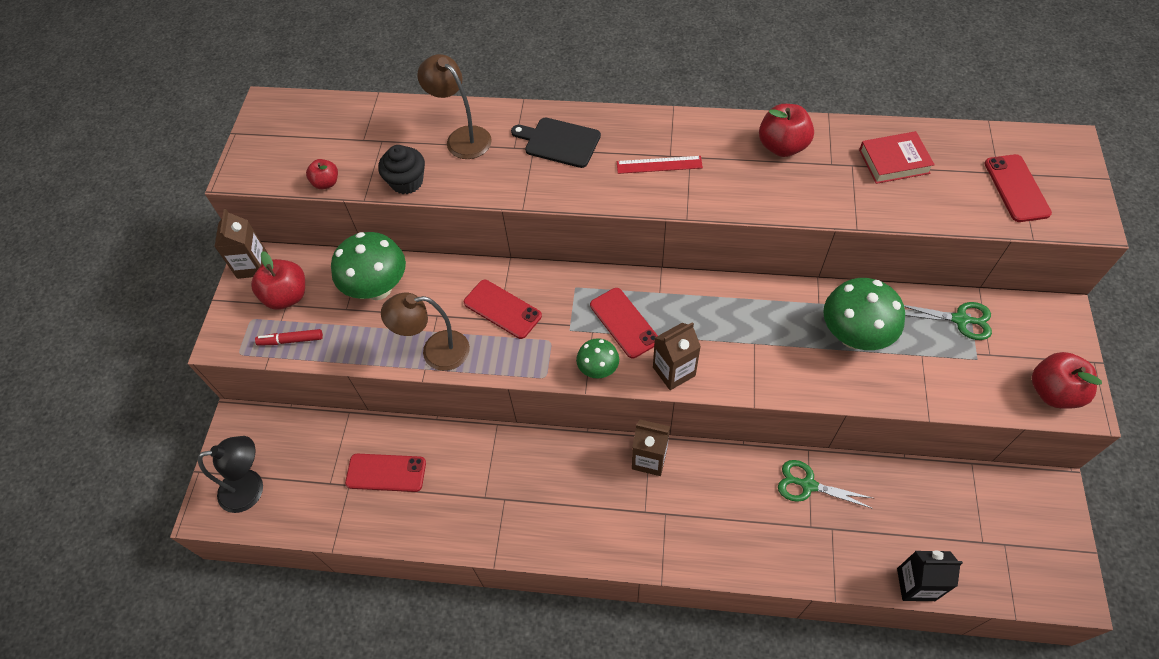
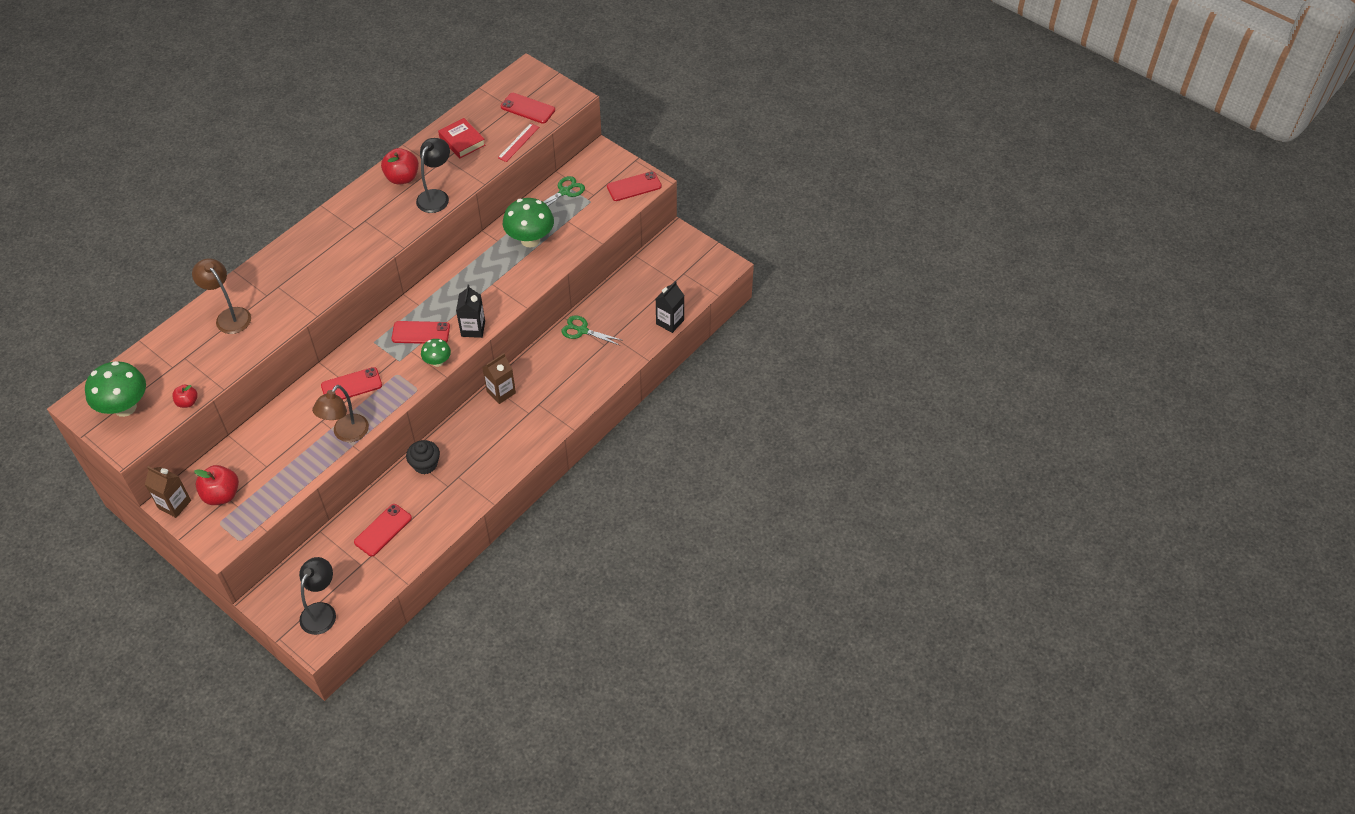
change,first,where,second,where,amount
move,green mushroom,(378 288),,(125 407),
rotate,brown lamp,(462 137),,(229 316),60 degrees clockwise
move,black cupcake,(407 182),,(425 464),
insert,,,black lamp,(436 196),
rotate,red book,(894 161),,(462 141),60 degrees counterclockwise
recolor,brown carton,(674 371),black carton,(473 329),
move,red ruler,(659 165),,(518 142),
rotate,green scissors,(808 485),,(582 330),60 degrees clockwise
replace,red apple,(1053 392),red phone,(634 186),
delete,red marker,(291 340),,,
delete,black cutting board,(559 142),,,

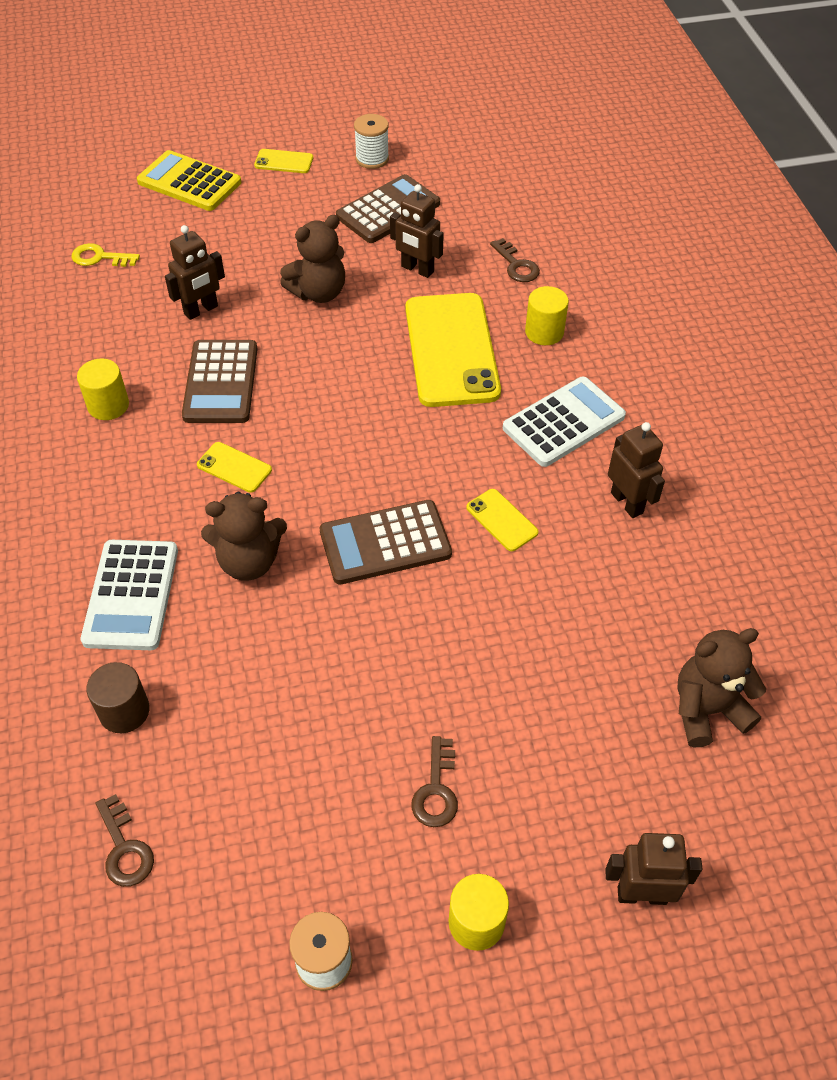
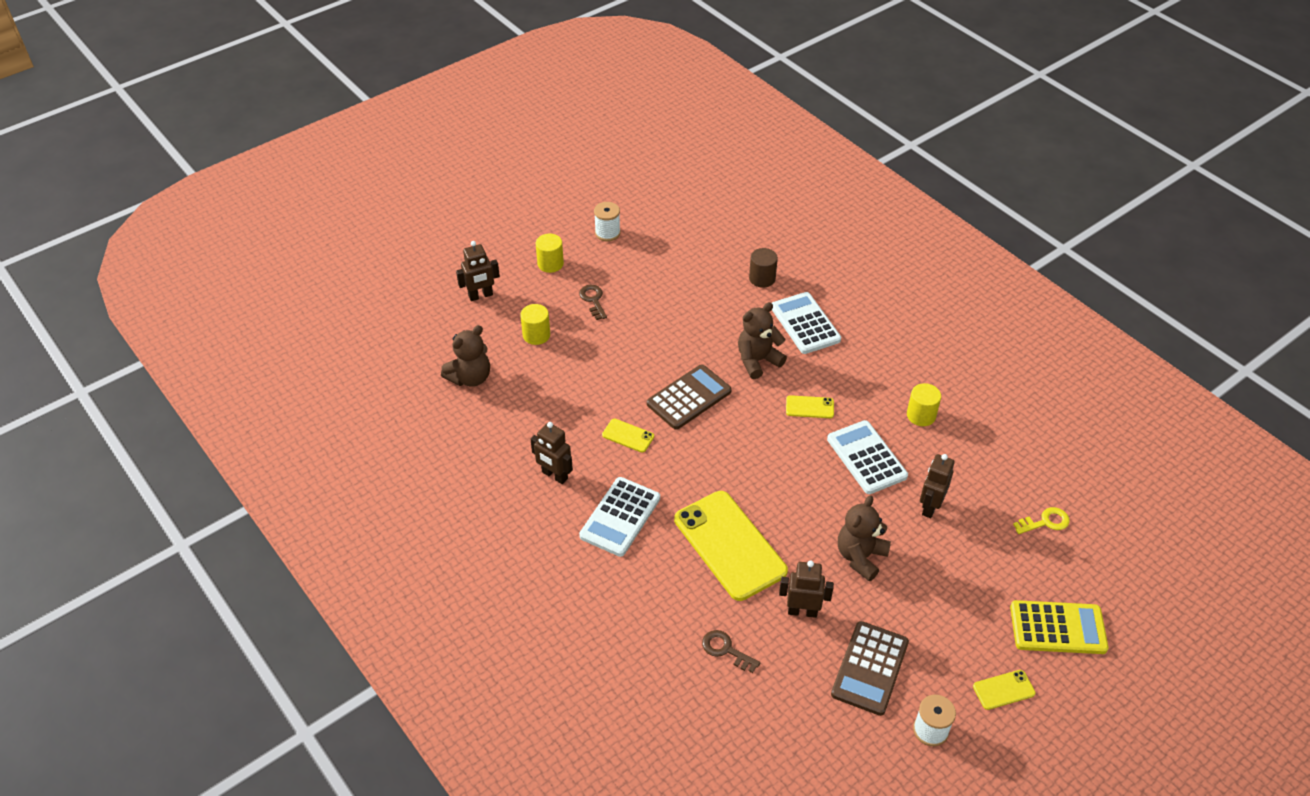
change,first,where,second,where,amount
move,yellow cylinder,(544 332),,(536 335),
recolor,brown calculator,(221 382),white calculator,(866 458),
delete,brown key,(124 848),,,

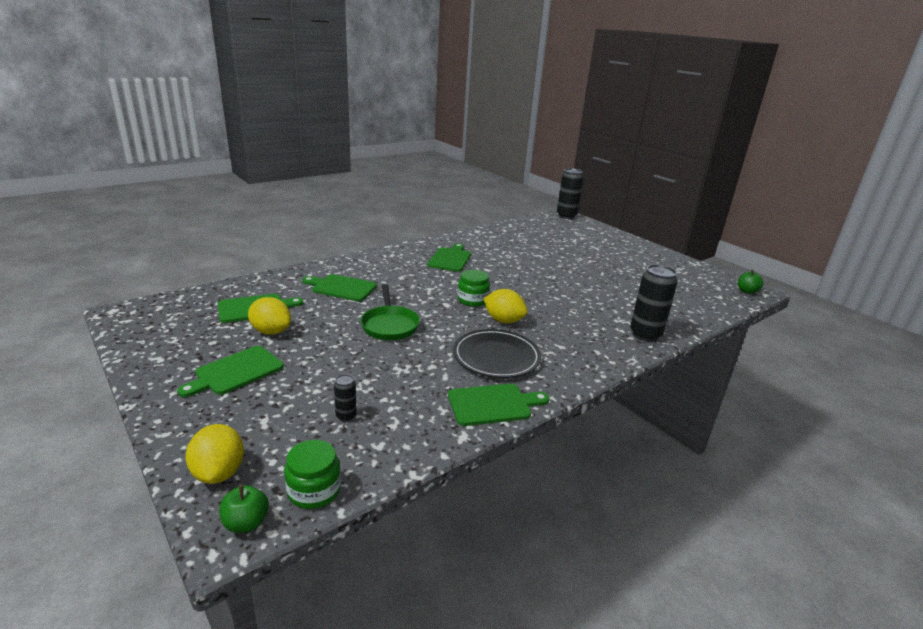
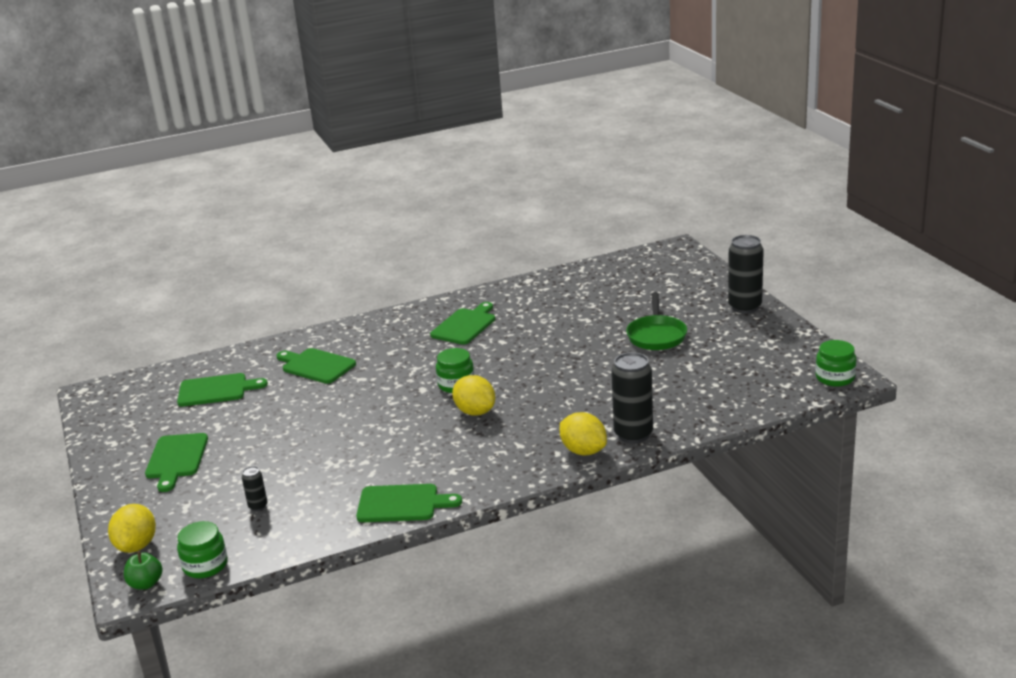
change,first,where,second,where,amount
rotate,green cutting board,(236 372),,(176 459),60 degrees counterclockwise
move,yellow lemon,(271 331),,(583 451),
move,green pan,(389 325),,(656 335),
move,black can,(566 216),,(745 307),
replace,green apple,(746 291),green jar,(835 378),
delete,black plate,(496 357),,,

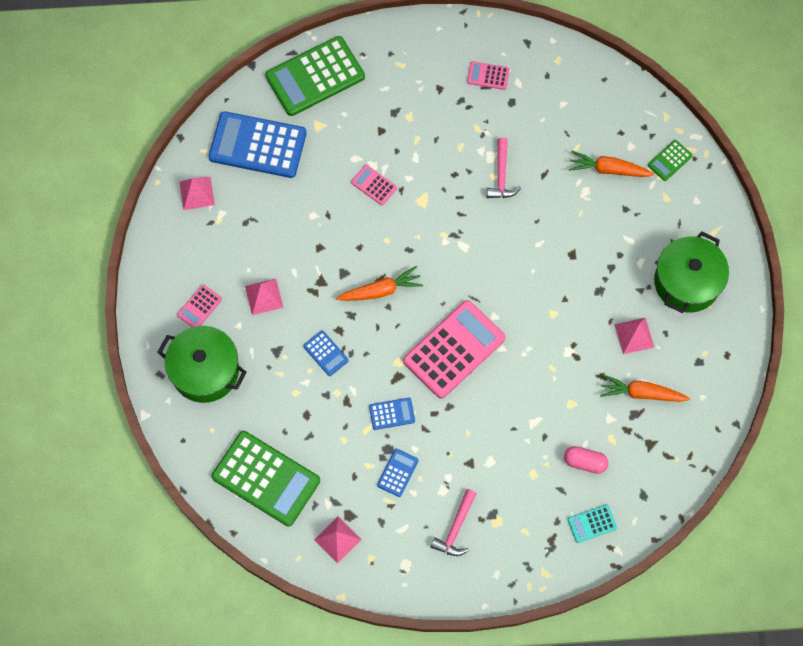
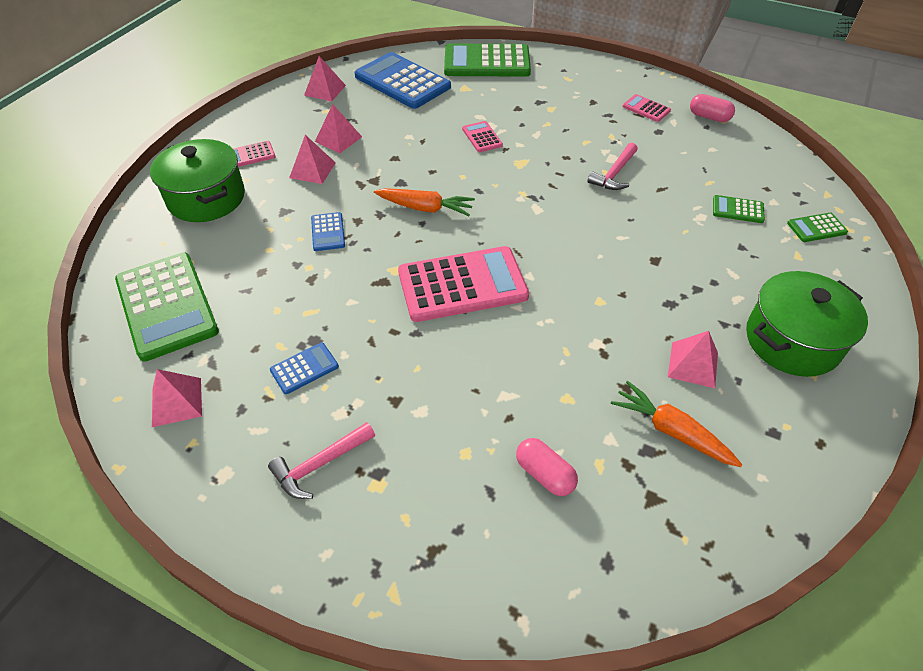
change,first,where,second,where,amount
insert,,,pink pyramid,(338 139),
insert,,,pink capsule,(709 117),
replace,orange carrot,(608 169),green calculator,(737 210),
delete,blue calculator,(392 413),,,
delete,turquoise calculator,(592 524),,,

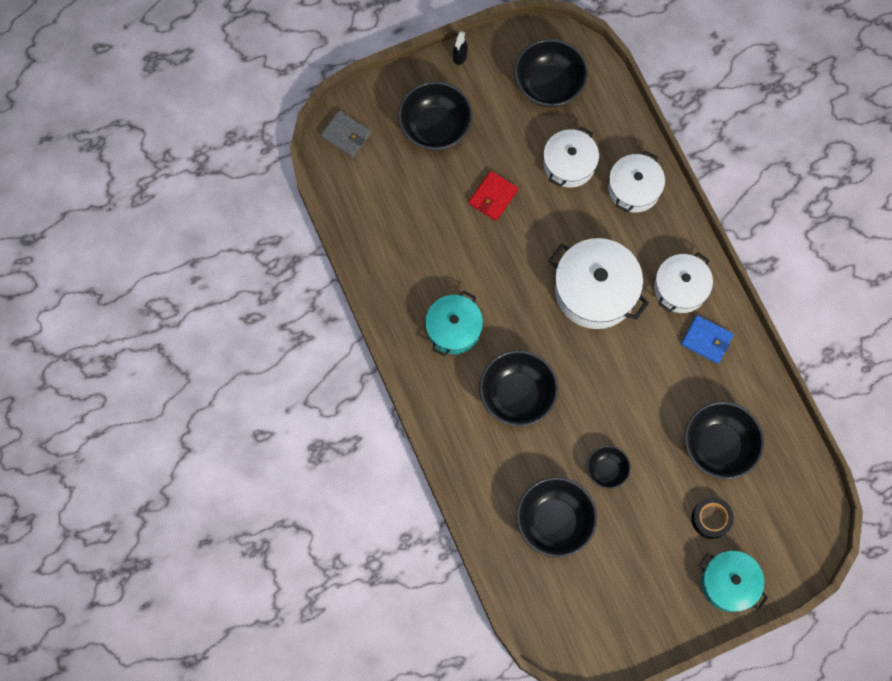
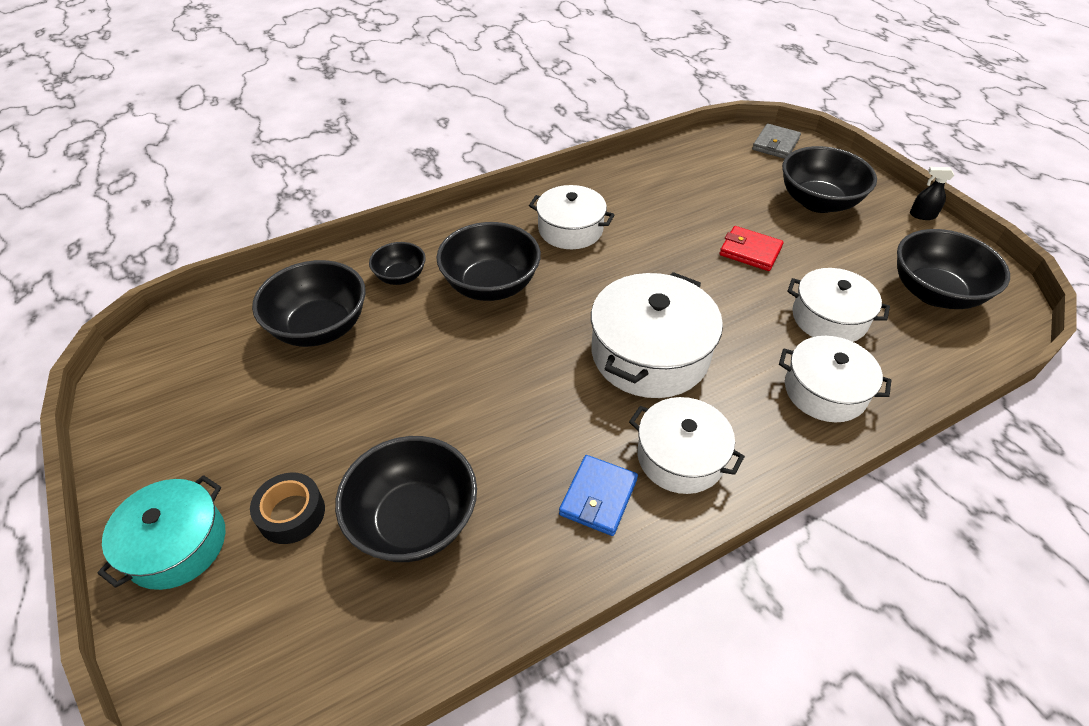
change,first,where,second,where,amount
move,black bowl,(606 470),,(400 276),
recolor,turquoise pot,(453 328),white pot,(570 229),

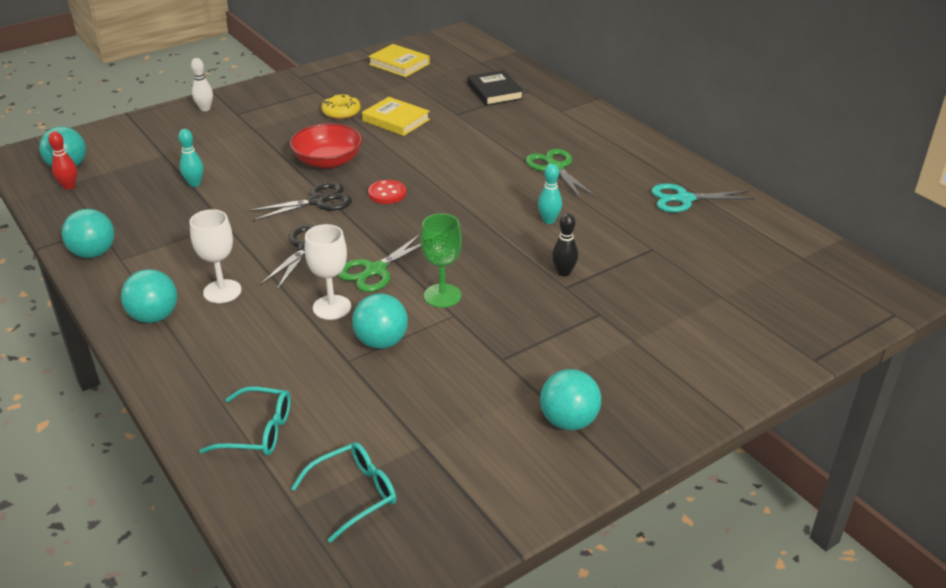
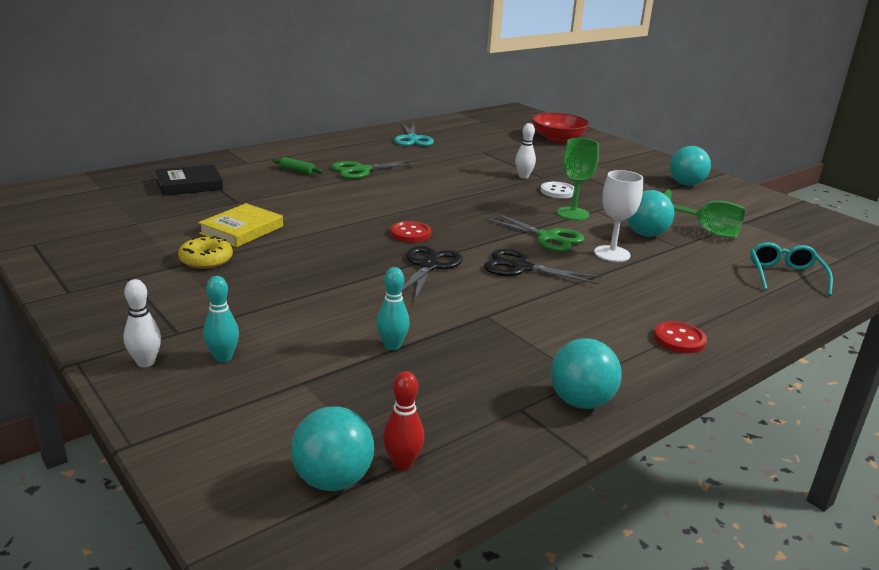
change,first,where,second,where,amount
move,turquoise bowling pin,(549 220),,(223 357),
insert,,,green rolling pin,(297 171),
rotate,black scissors,(318 201),,(429 266),45 degrees clockwise
recolor,black bowling pin,(564 272),white bowling pin,(523 176),
move,red bowl,(328 161),,(558 139),
insert,,,white button,(557 191),
replace,turquoise ball,(154 317),red button,(679 339),
insert,,,green goblet,(707 231),
delete,white goblet,(222 291),,,
delete,turquoise glasses,(354 494),,,
delete,yellow book,(399 64),,,

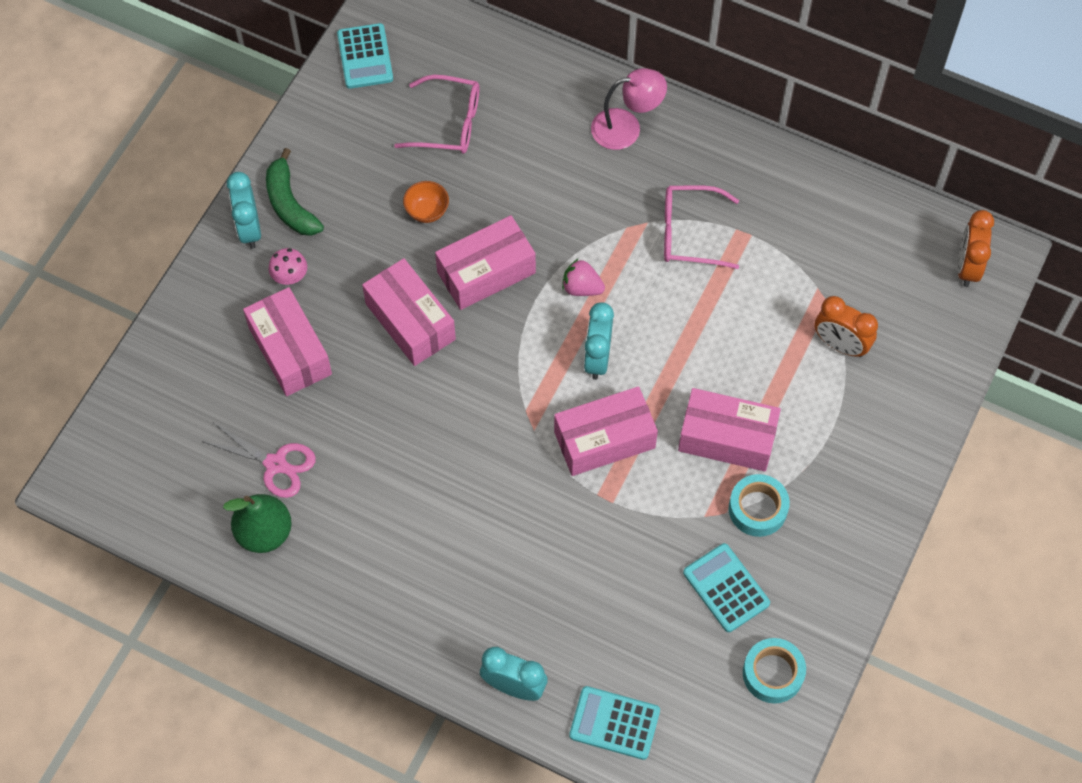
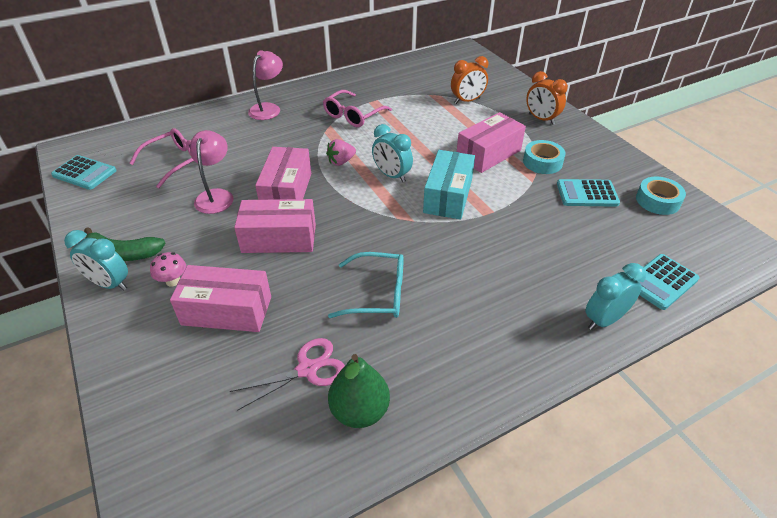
change,first,where,second,where,amount
replace,orange bowl,(427 211),pink lamp,(216 196),
insert,,,turquoise glasses,(378 294),
recolor,pink box,(604 440),turquoise box,(448 196),
move,orange clock,(967 267),,(541 119),

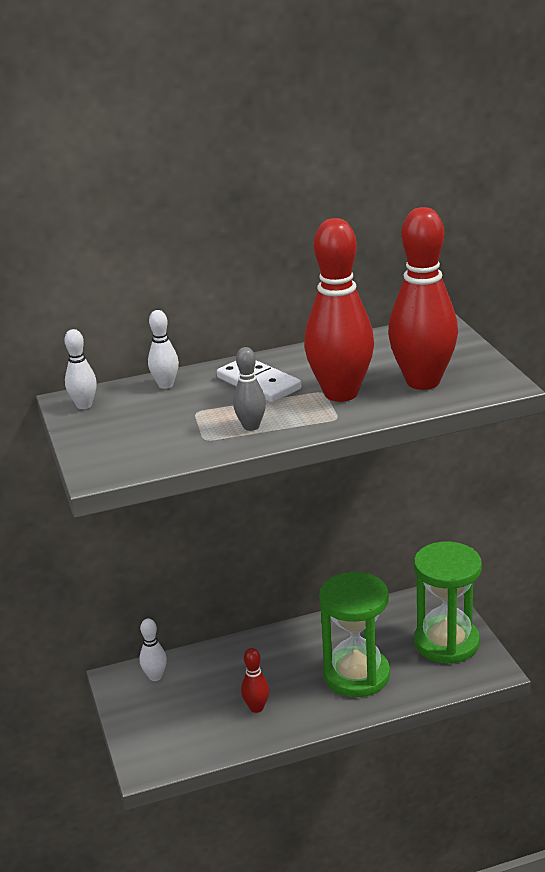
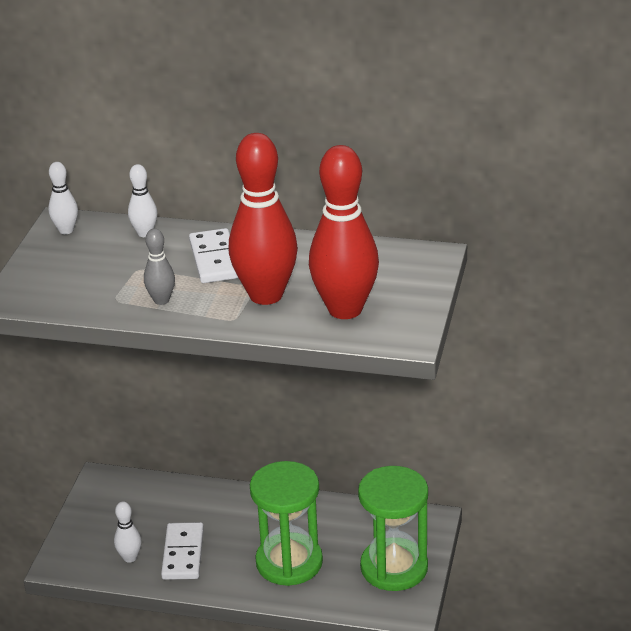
change,first,where,second,where,amount
move,white bowling pin,(155 676),,(130 558),
replace,red bowling pin,(256 708),white domino,(183 554),

